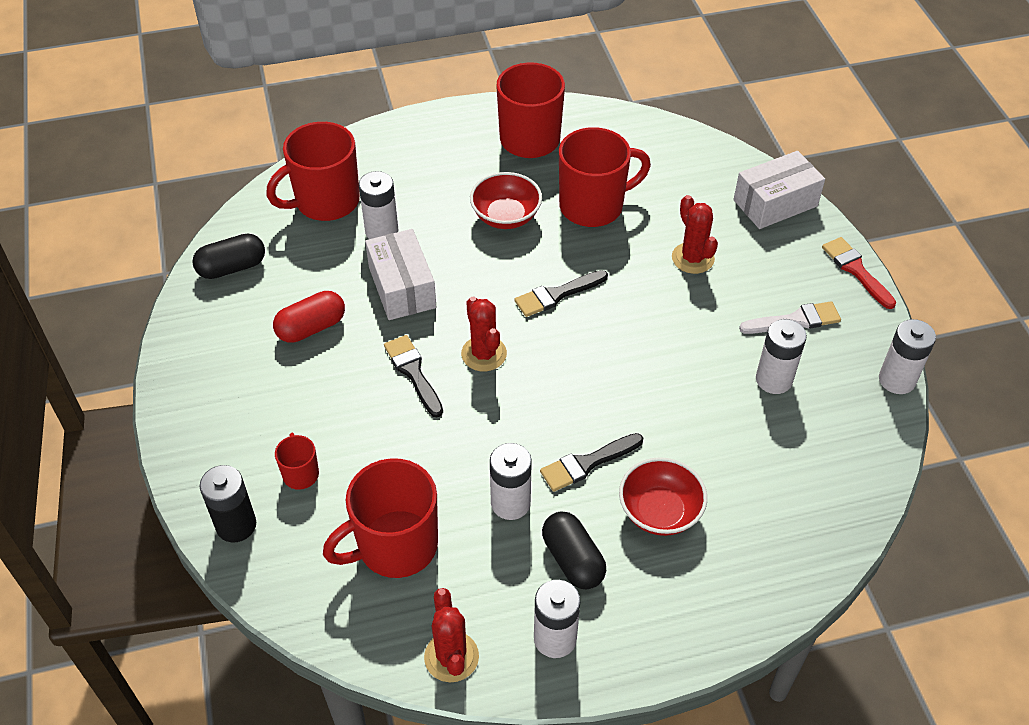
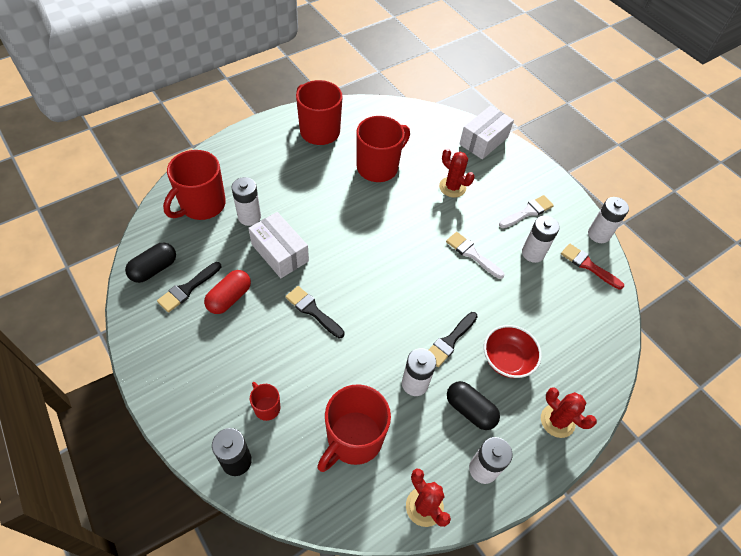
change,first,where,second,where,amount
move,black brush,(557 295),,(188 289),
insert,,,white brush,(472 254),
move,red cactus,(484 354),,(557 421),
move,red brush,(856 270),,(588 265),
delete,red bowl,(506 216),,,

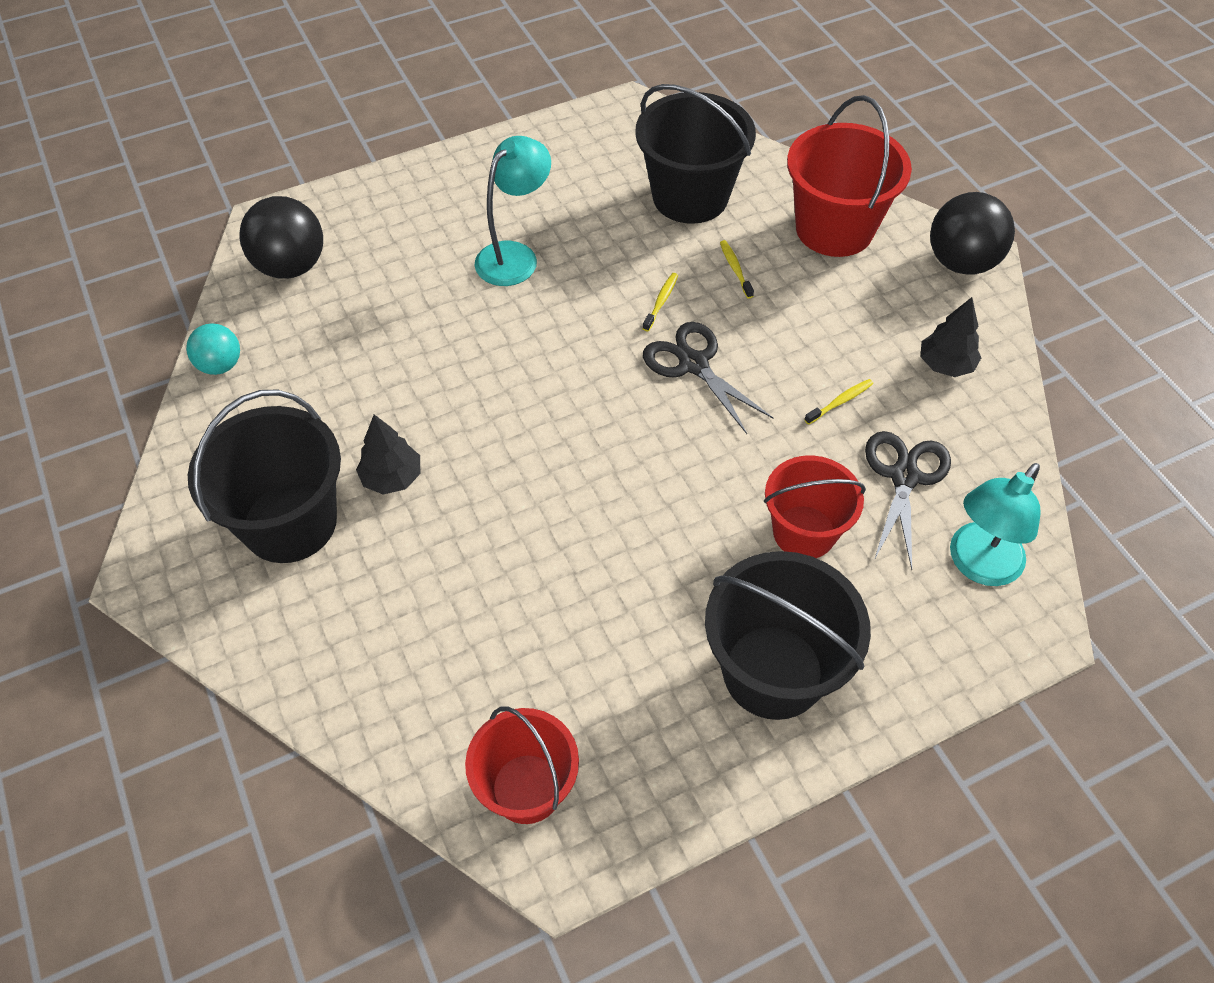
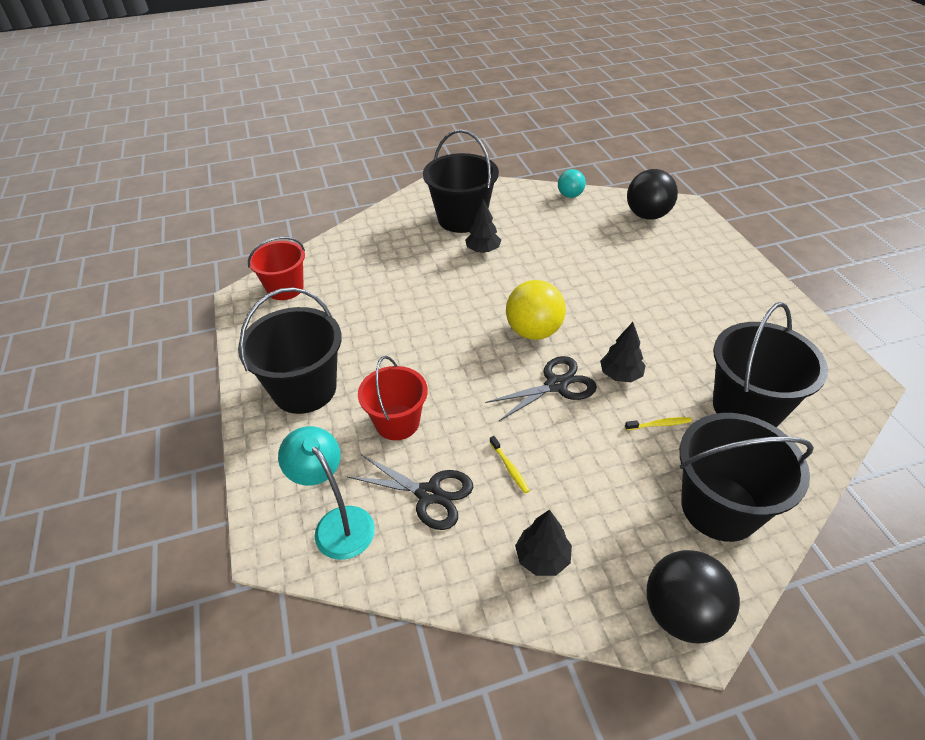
change,first,where,second,where,amount
insert,,,yellow ball,(533 331),
replace,yellow toothbrush,(661 301),black tree,(620 375),
recolor,red bucket,(834 229),black bucket,(719 507),
delete,turquoise lamp,(515 256),,,

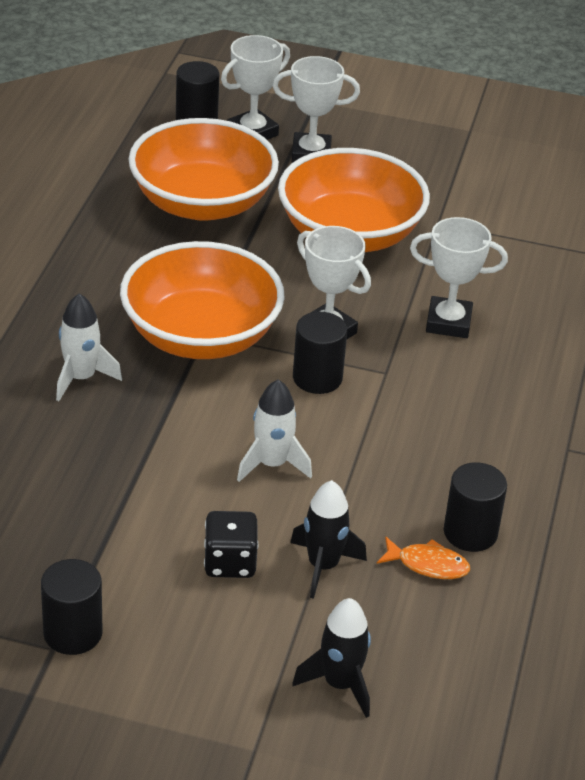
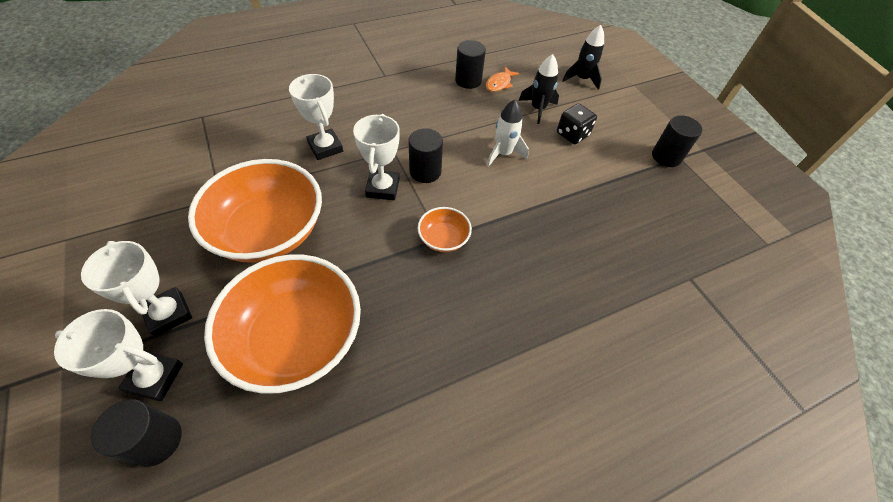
change,first,where,second,where,amount
resize,orange bowl,(201 336),,(443 239),x0.45
rotate,orange fish,(428 564),,(499 84),120 degrees counterclockwise
delete,white rocket,(81 378),,,

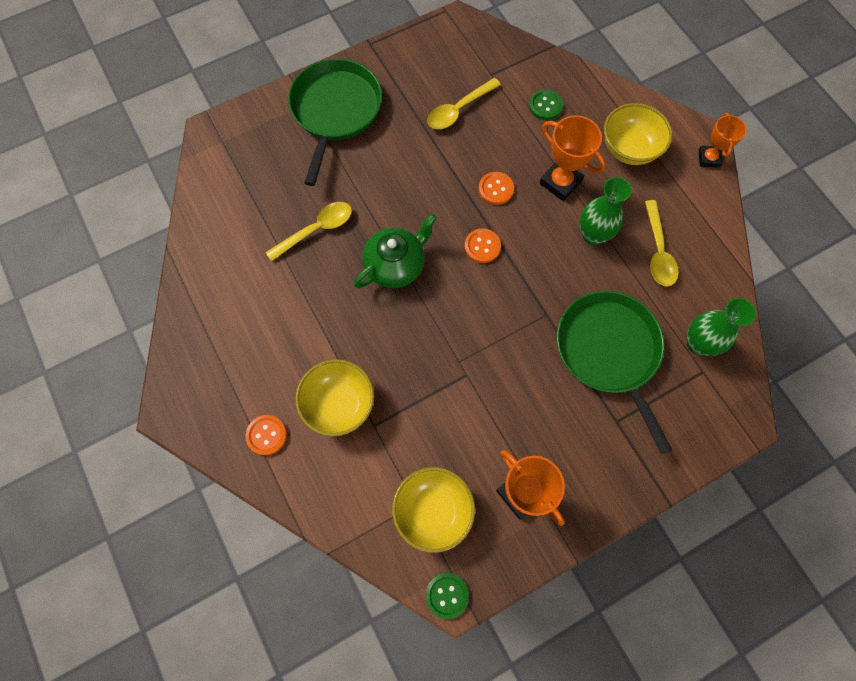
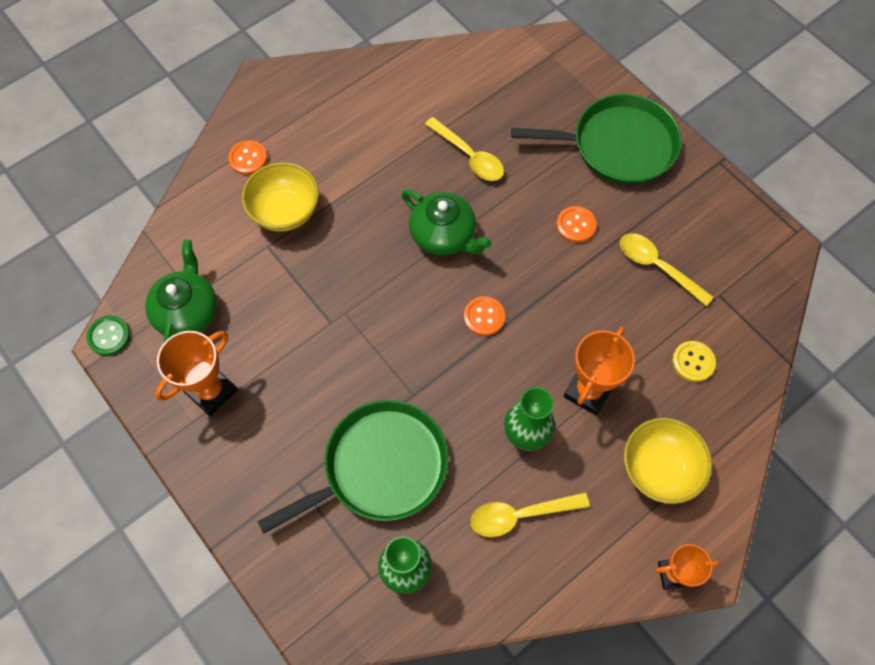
change,first,where,second,where,amount
replace,yellow bowl,(433 511),green teapot,(188 312),
move,orange button,(496 189),,(576 225),
recolor,green button,(545 106),yellow button,(693 362),

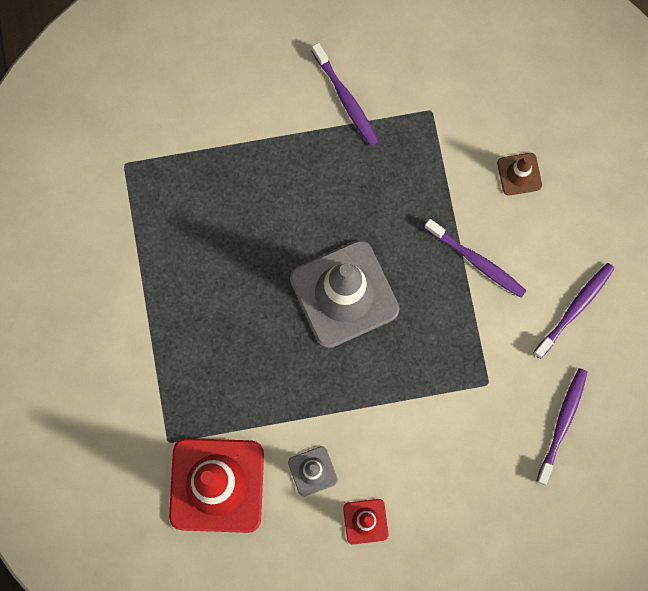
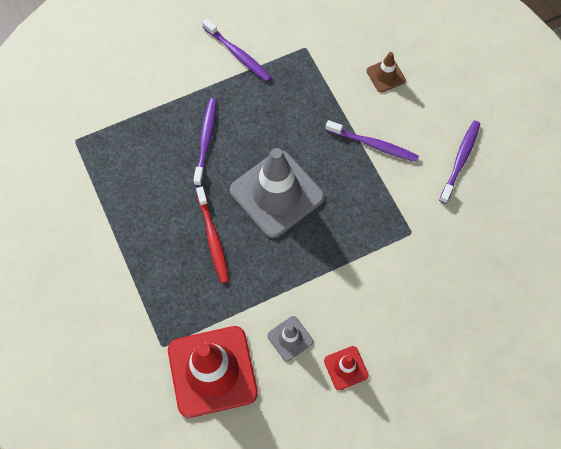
change,first,where,second,where,amount
move,purple toothbrush,(562 423),,(206 140),
insert,,,red toothbrush,(213 238),

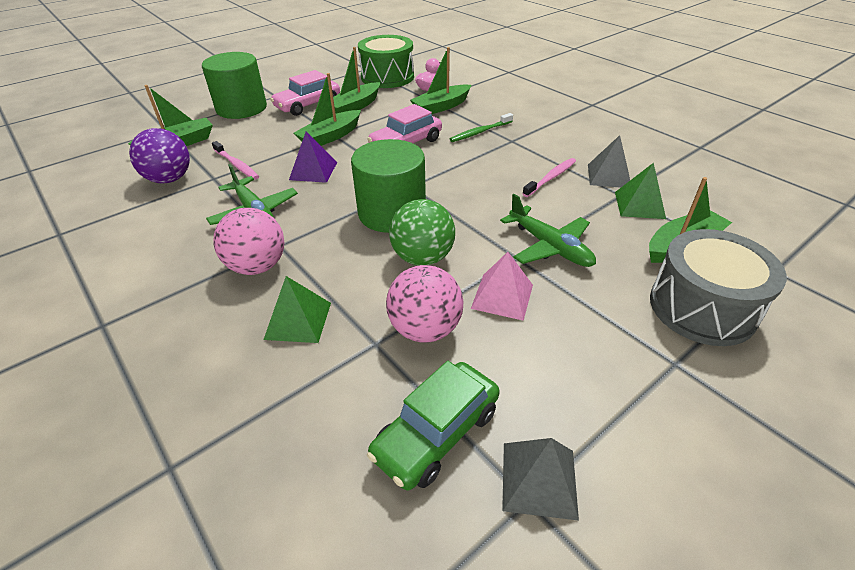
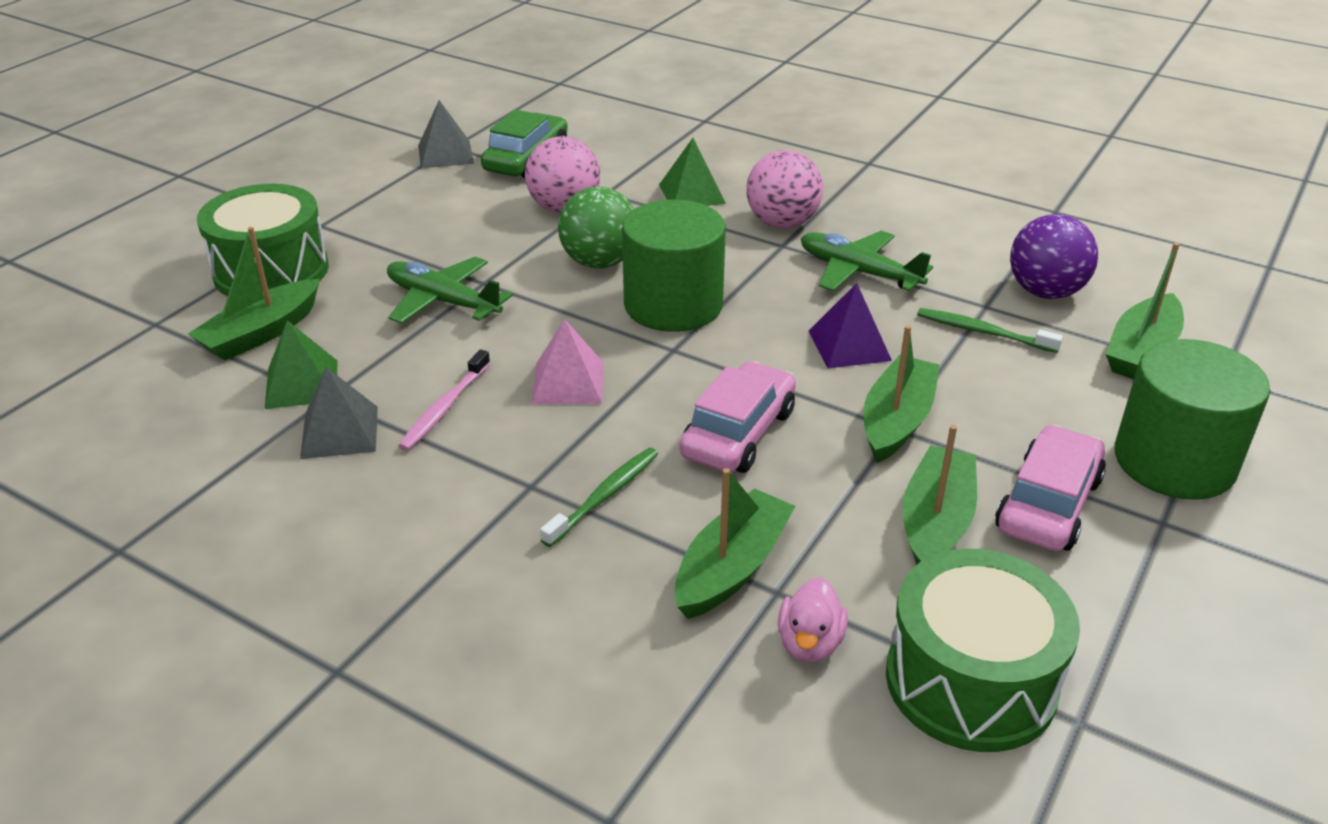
change,first,where,second,where,amount
recolor,grey drum,(702 307),green drum,(271 271),
move,pink pyramid,(502 296),,(568 382),
recolor,pink toothbrush,(236 165),green toothbrush,(983 332),

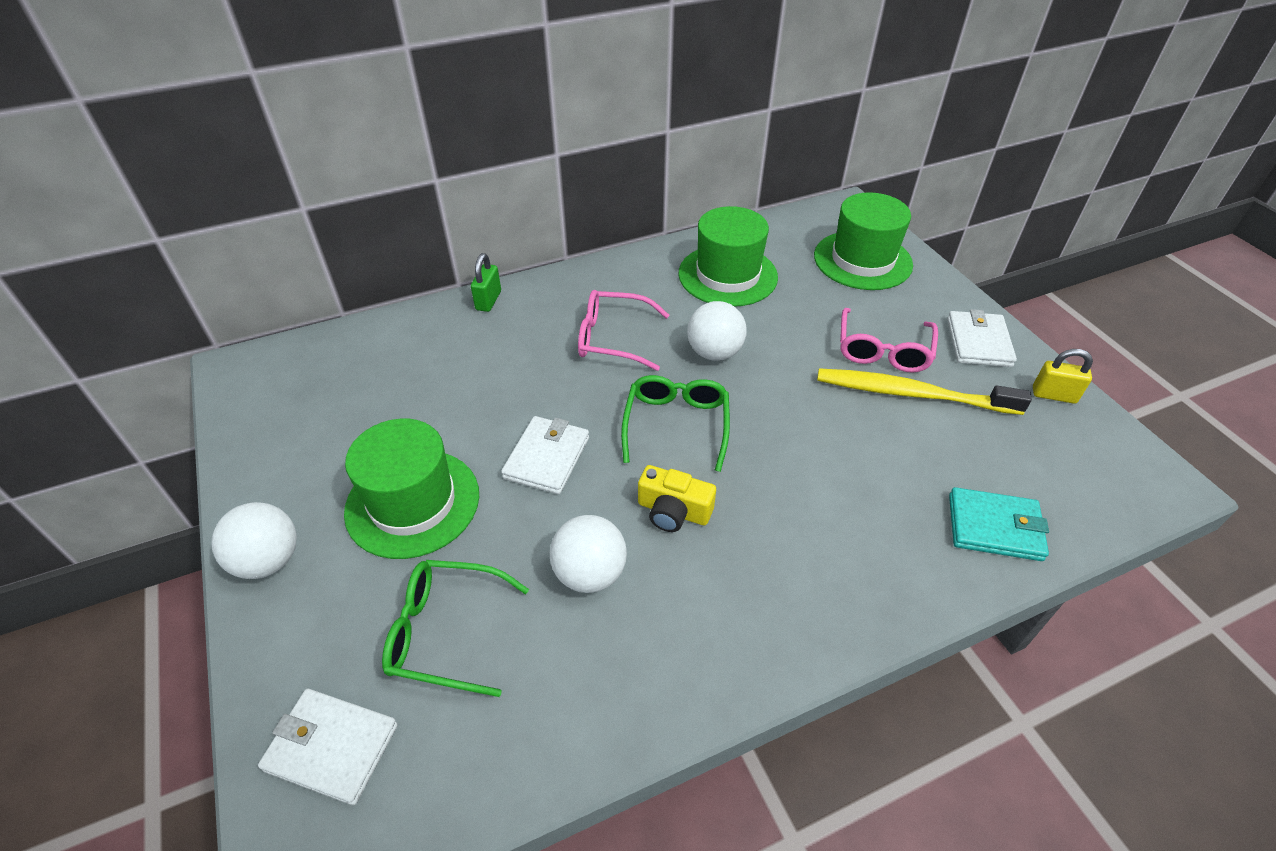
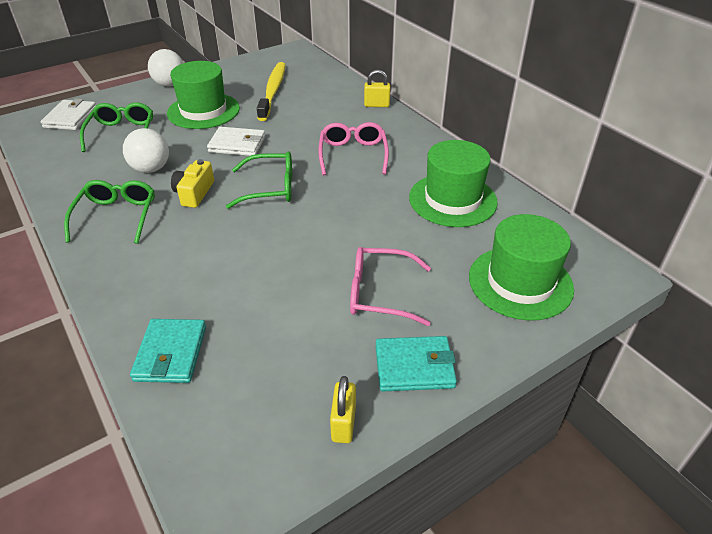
change,first,where,second,where,amount
insert,,,green glasses,(117 216),
move,yellow toothbrush,(911 394),,(273 91),
recolor,green padlock,(488 300),yellow padlock,(376 105),
recolor,white wallet,(978 342),turquoise wallet,(414 366),
delete,white ball,(714 353),,,

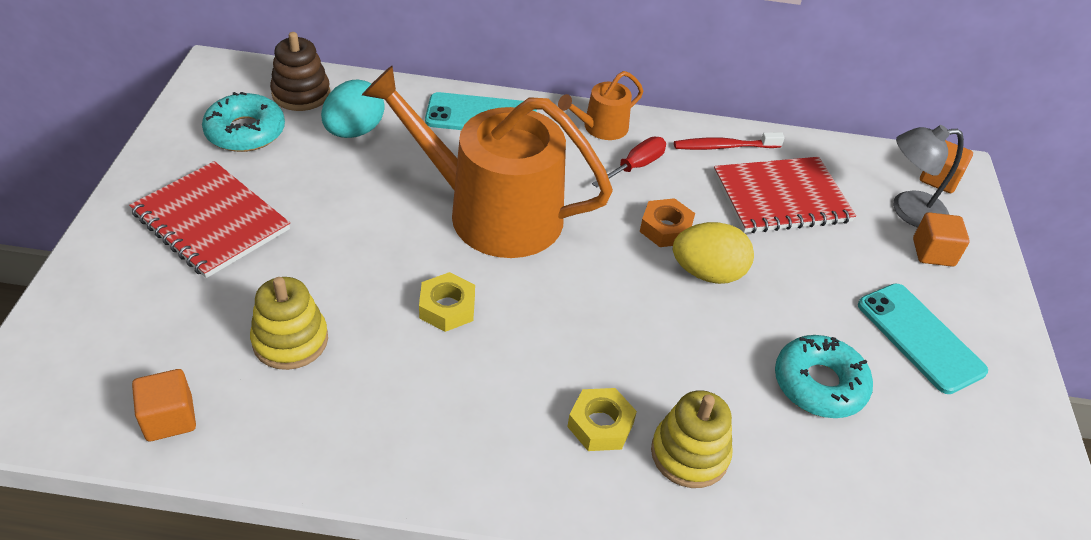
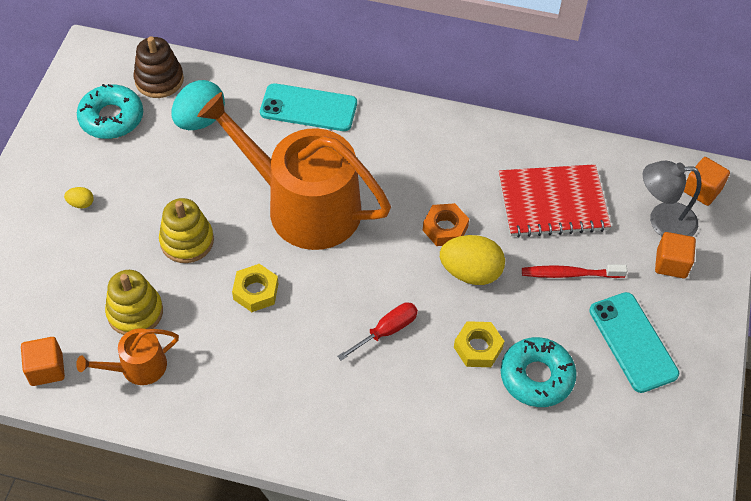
change,first,where,second,where,amount
replace,red notebook,(211 221),yellow egg,(81 203),
move,orange watering can,(601 128),,(138 367),
move,yellow stacking toy,(689 454),,(187 241),
move,red screwdriver,(636 166),,(386 331),
move,yellow nut,(600 425),,(478 348),
move,red toothbrush,(724 146),,(570 274),

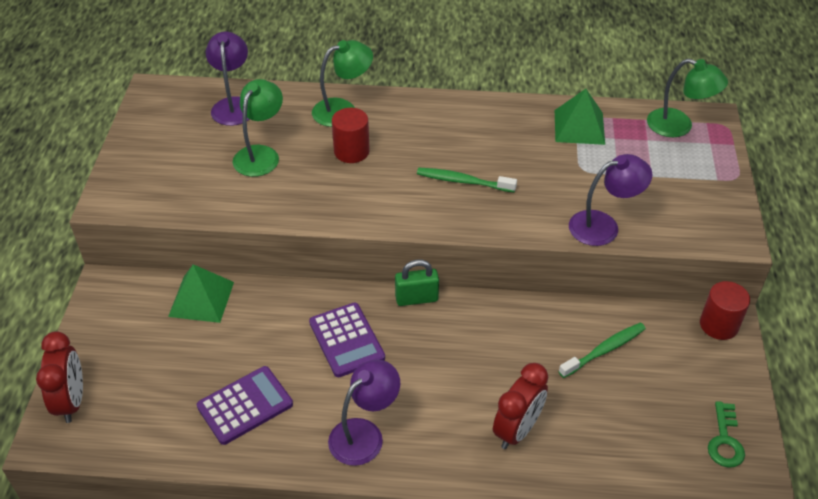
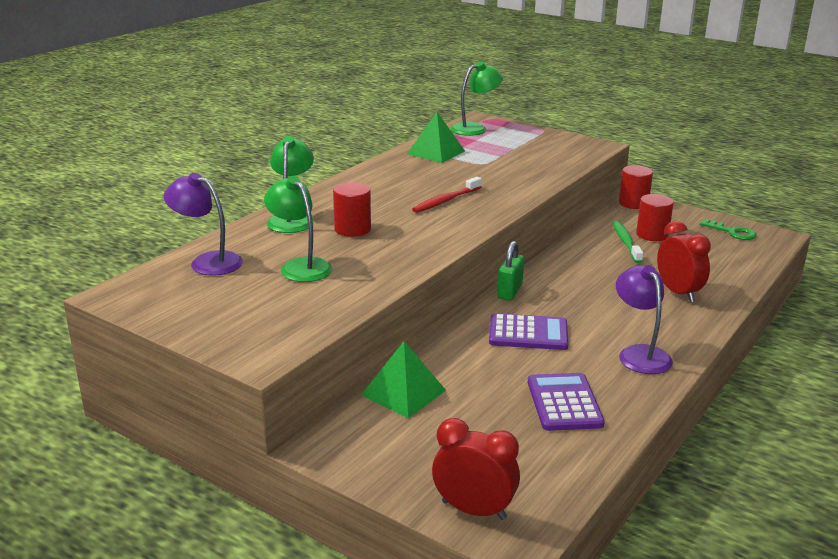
change,first,where,second,where,amount
recolor,green toothbrush,(463 181),red toothbrush,(446 201),
insert,,,red cylinder,(652 235),
delete,purple lamp,(603 225),,,

